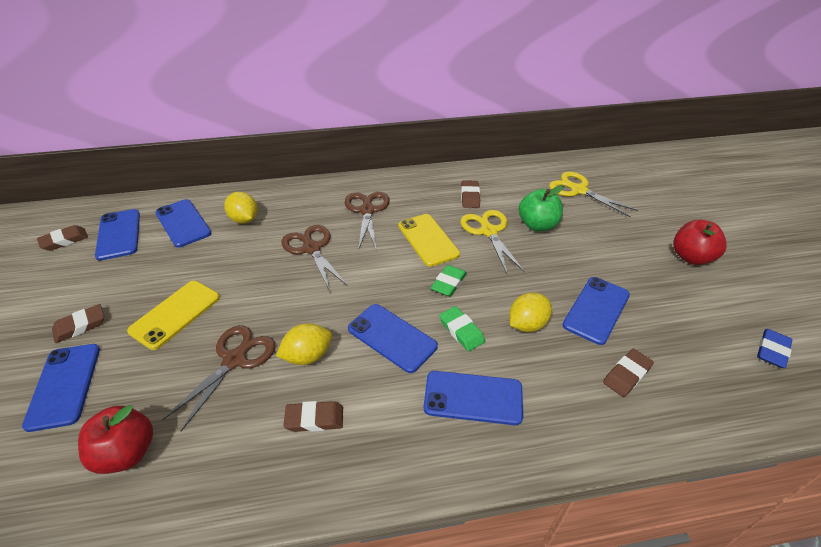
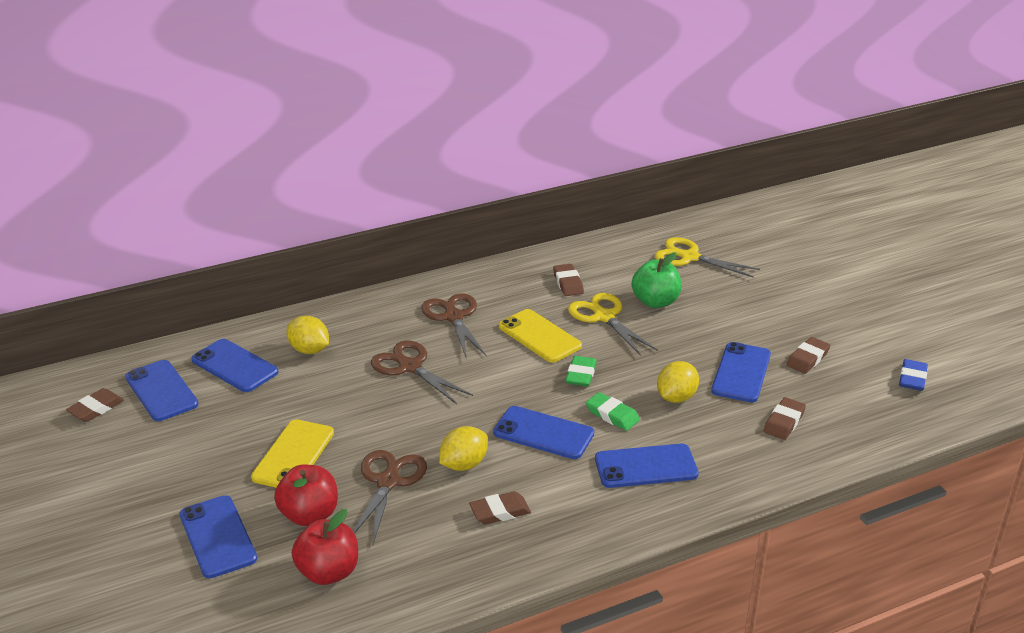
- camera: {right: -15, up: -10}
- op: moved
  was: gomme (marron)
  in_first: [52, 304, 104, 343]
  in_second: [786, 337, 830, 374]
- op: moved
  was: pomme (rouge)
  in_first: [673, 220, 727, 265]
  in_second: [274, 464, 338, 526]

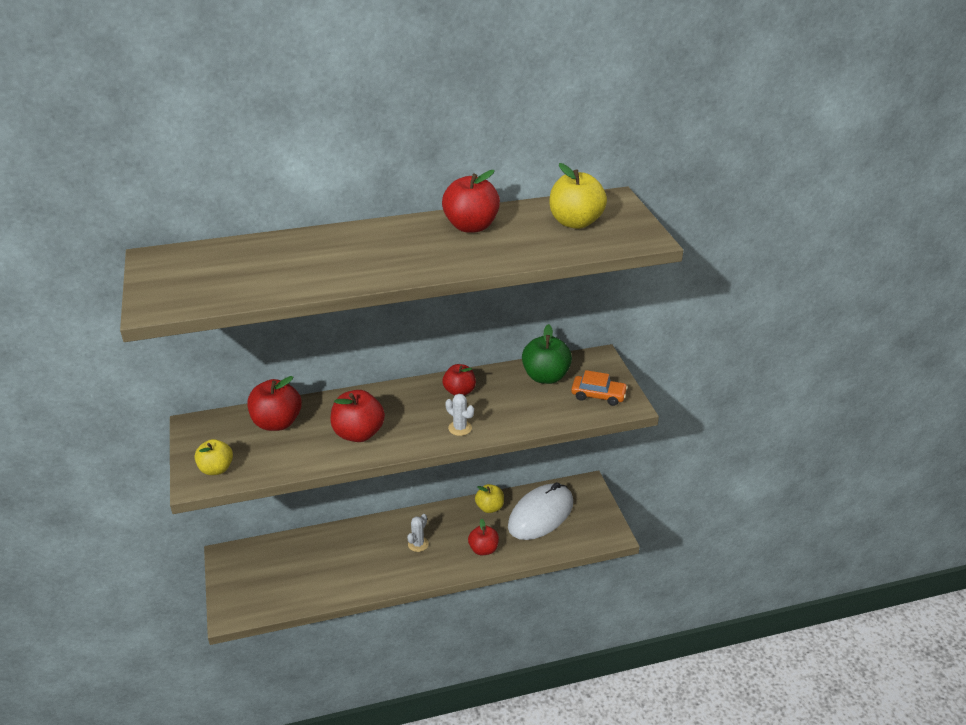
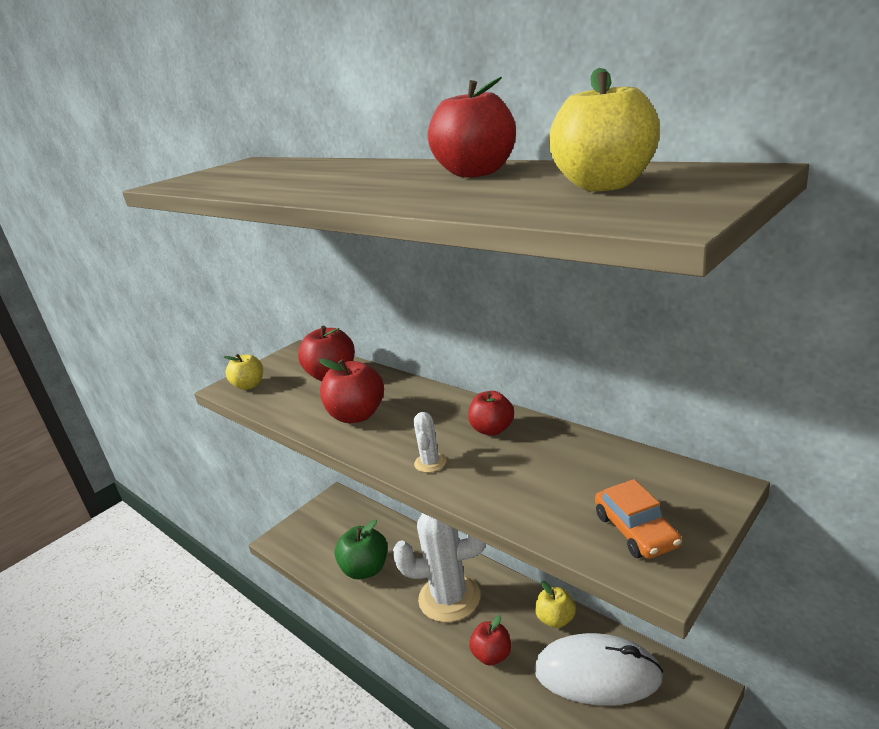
- camera: {right: 60, up: -10}
- op: moved
  was: pomme (vert)
  in_first: [522, 324, 572, 384]
  in_second: [335, 520, 388, 580]
- op: resized
  was: cactus (blanc)
  in_first: [407, 514, 429, 552]
  in_second: [393, 513, 486, 623]
  ratio: 2.49

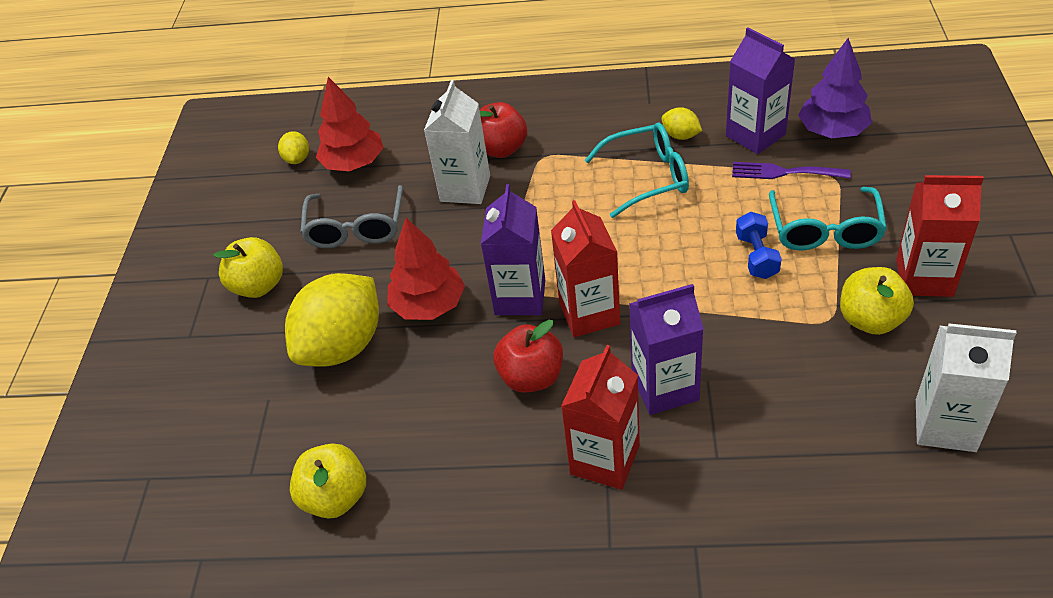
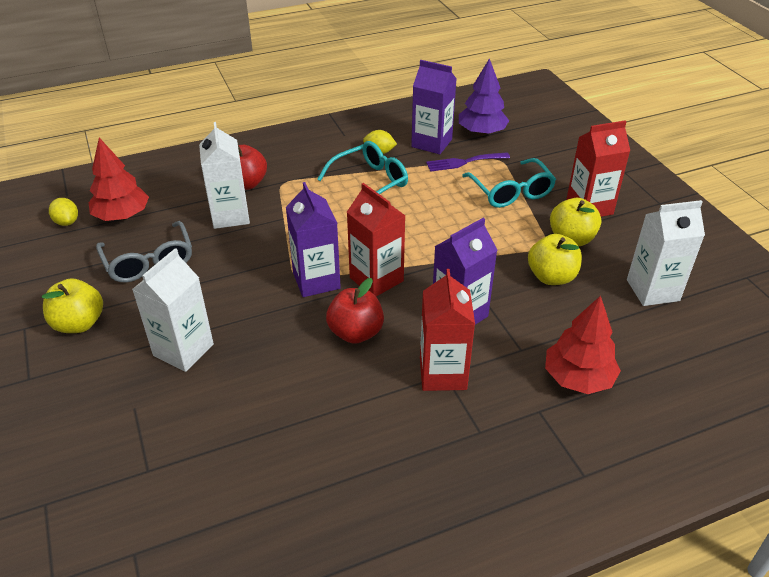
- camera: {right: -30, up: -5}
- op: removed
  was: haltère (bleu)
  in_first: [736, 212, 782, 279]
- op: moved
  was: pomme (jaune)
  in_first: [290, 444, 366, 519]
  in_second: [528, 234, 582, 285]
- op: moved
  was: arbre (rouge)
  in_first: [387, 218, 465, 320]
  in_second: [545, 296, 621, 394]
- op: replaced
  was: citron (jaune)
  now: brique de lait (blanc)
  in_first: [285, 273, 379, 367]
  in_second: [132, 248, 214, 372]

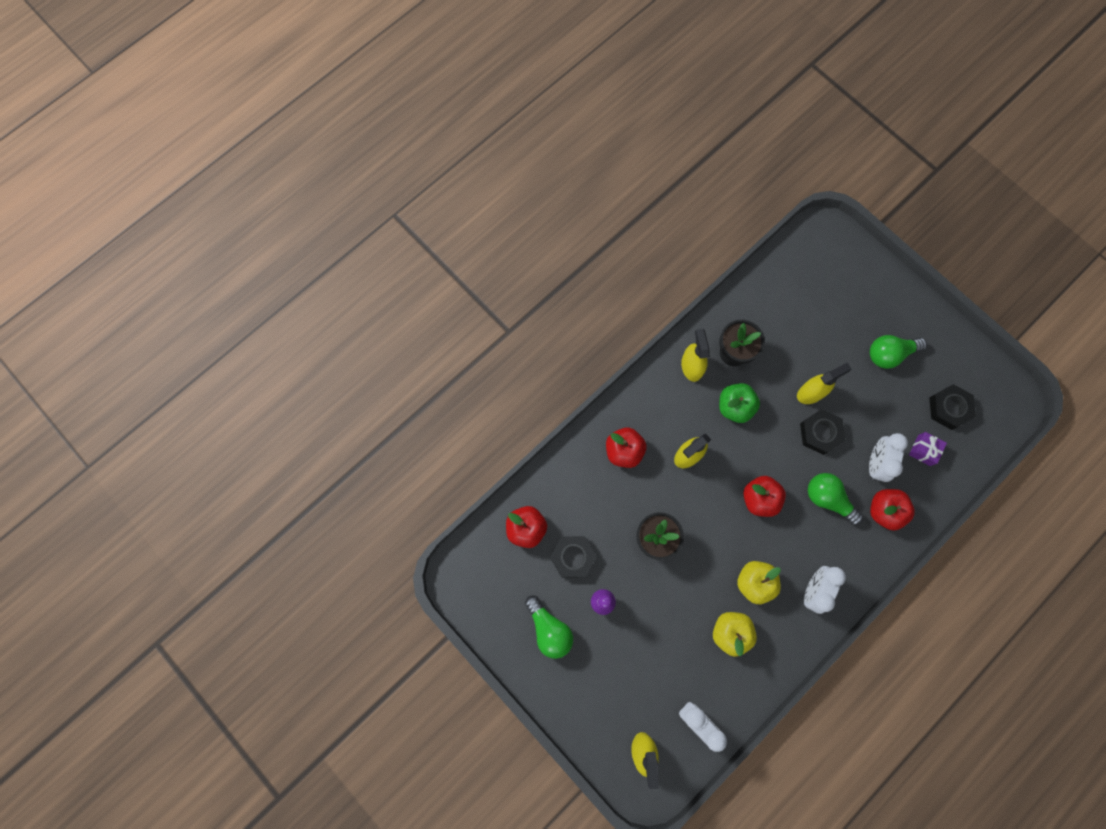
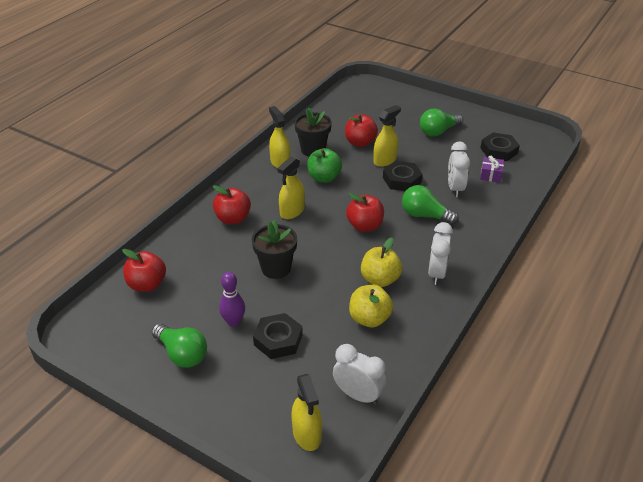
- camera: {right: -15, up: -35}
- op: moved
  was: écrou (noir)
  in_first: [550, 536, 597, 578]
  in_second: [253, 313, 303, 359]
- op: moved
  was: pomme (rouge)
  in_first: [870, 489, 915, 531]
  in_second: [345, 114, 378, 147]

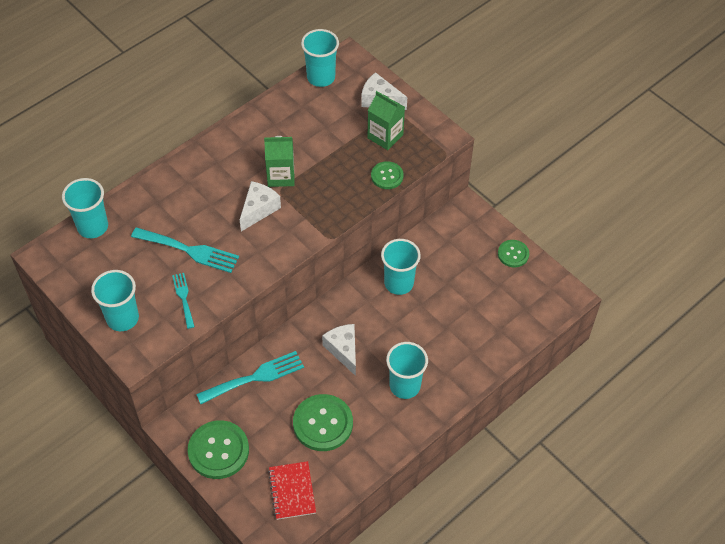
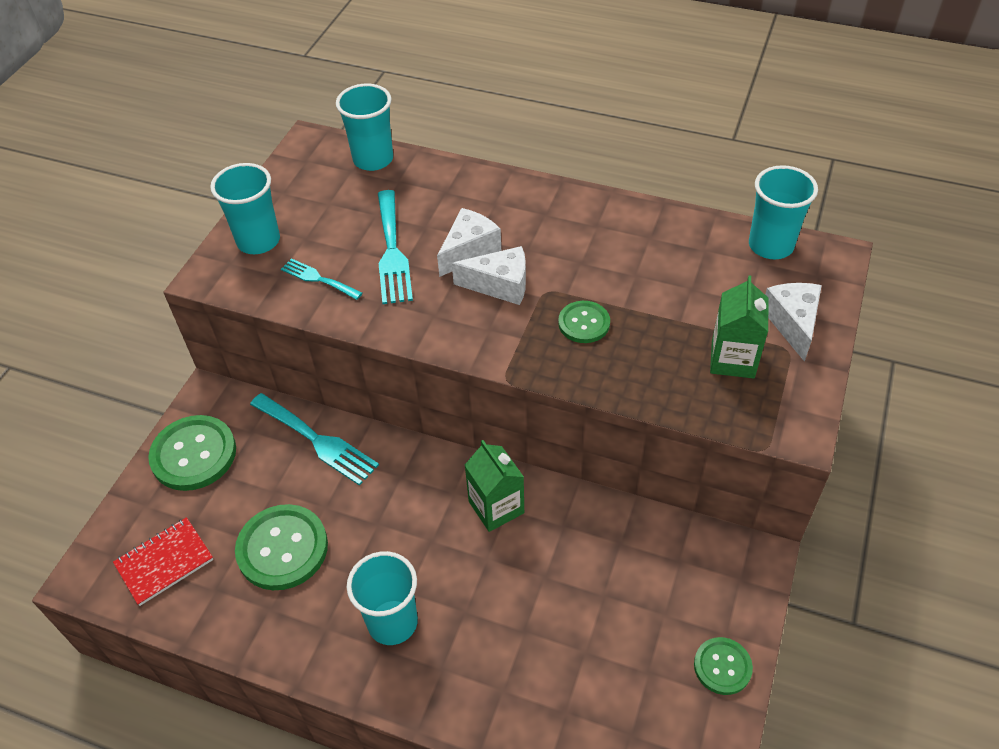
- camera: {right: 65, up: -5}
- op: removed
  was: gobelet (turquoise)
  in_first: [381, 239, 421, 295]
- op: moved
  was: brique de lait (vert)
  in_first: [264, 136, 295, 187]
  in_second: [465, 440, 524, 532]
- op: moved
  was: fromage (blanc)
  in_first: [322, 324, 356, 376]
  in_second: [437, 208, 501, 277]
- op: moved
  was: bouton (vert)
  in_first: [371, 161, 404, 189]
  in_second: [558, 301, 610, 343]
- op: turned
  was: fourchette (turquoise)
  in_first: [172, 273, 195, 329]
  in_second: [281, 258, 362, 300]
  clockwise: -105

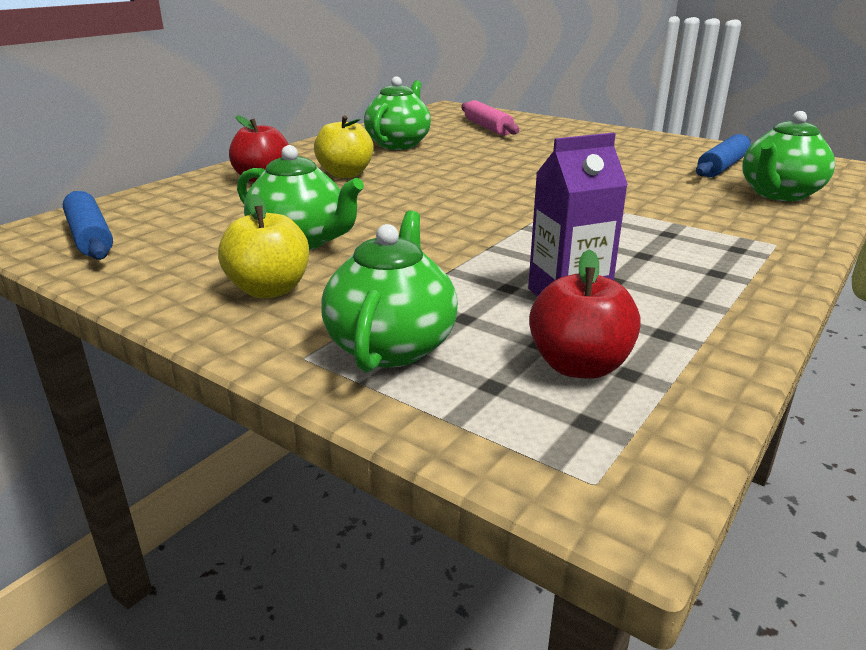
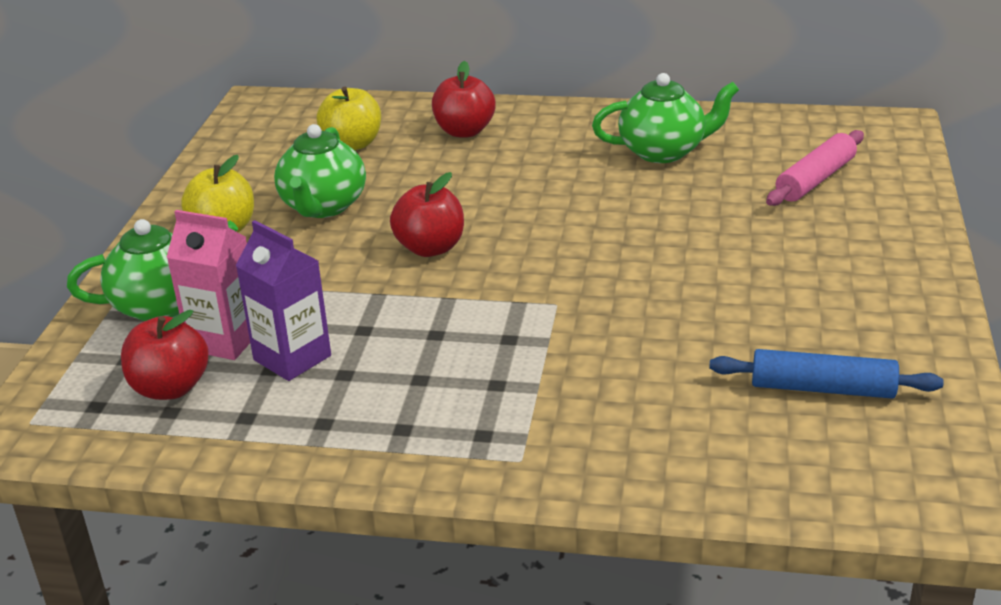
- camera: {right: 65, up: 5}
- op: removed
  was: rouleau à pâtisserie (bleu)
  in_first: [63, 191, 113, 260]
- op: removed
  was: théière (vert)
  in_first: [742, 111, 835, 201]
- op: added
  now: brique de lait (rose)
  in_second: [166, 210, 250, 360]
- op: added
  now: pomme (rouge)
  in_second: [390, 172, 464, 257]
- op: moved
  was: pomme (jaune)
  in_first: [314, 116, 374, 178]
  in_second: [317, 87, 381, 150]

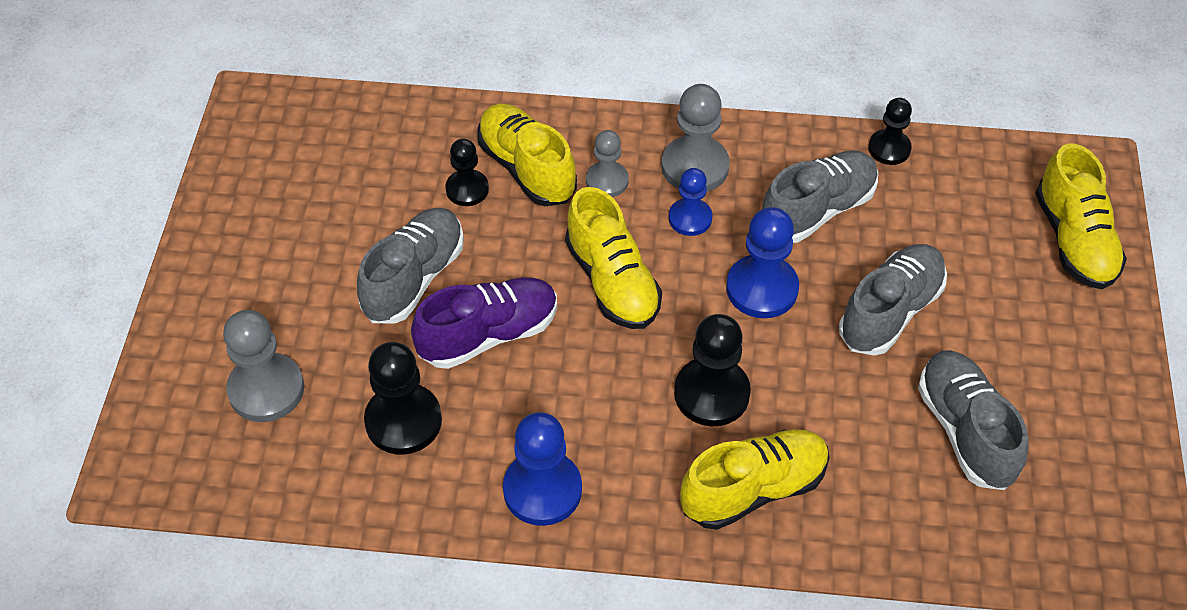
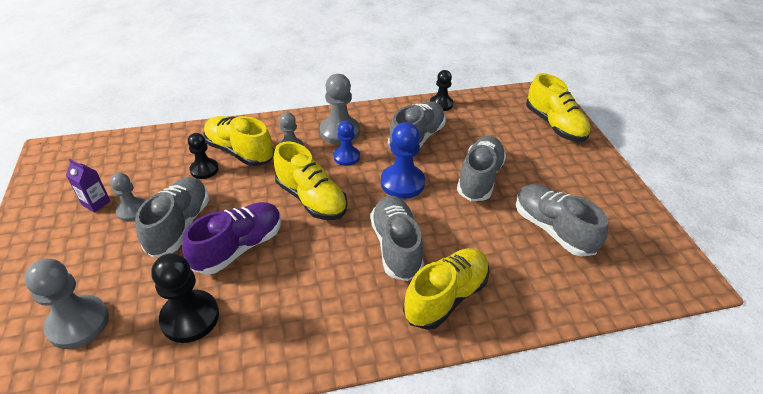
- camera: {right: -20, up: -10}
- op: removed
  was: pion (bleu)
  in_first: [503, 412, 582, 526]
- op: added
  now: brique de lait (violet)
  in_second: [66, 159, 110, 213]
- op: added
  now: pion (gris)
  in_second: [110, 173, 145, 222]
- op: replaced
  was: pion (noir)
  now: chaussure (gris)
  in_first: [674, 314, 751, 426]
  in_second: [370, 196, 424, 281]

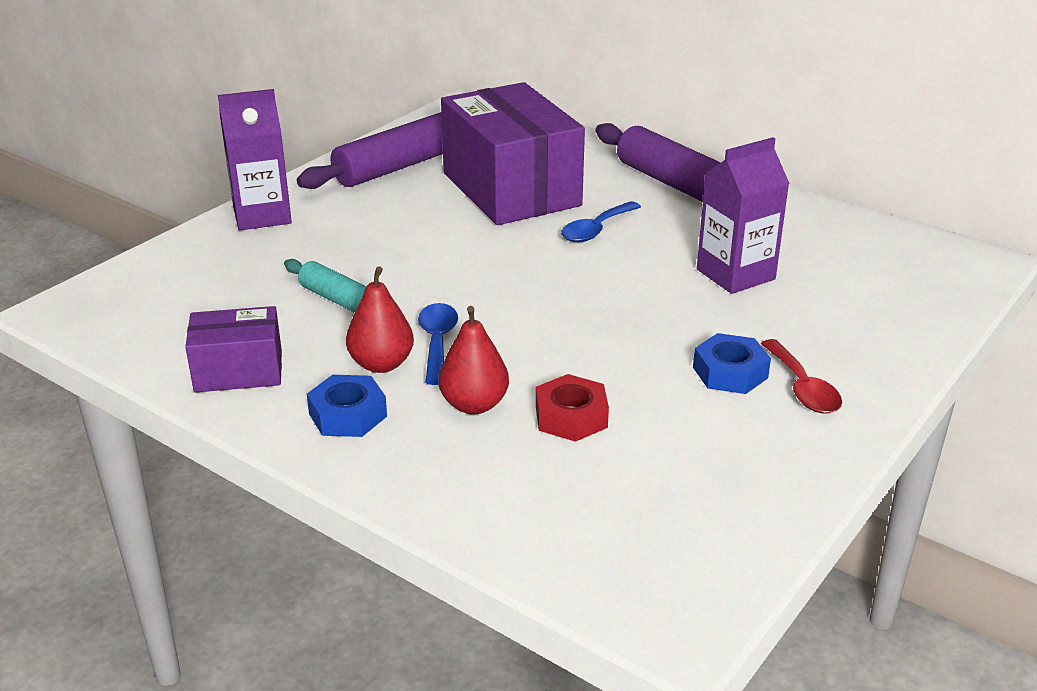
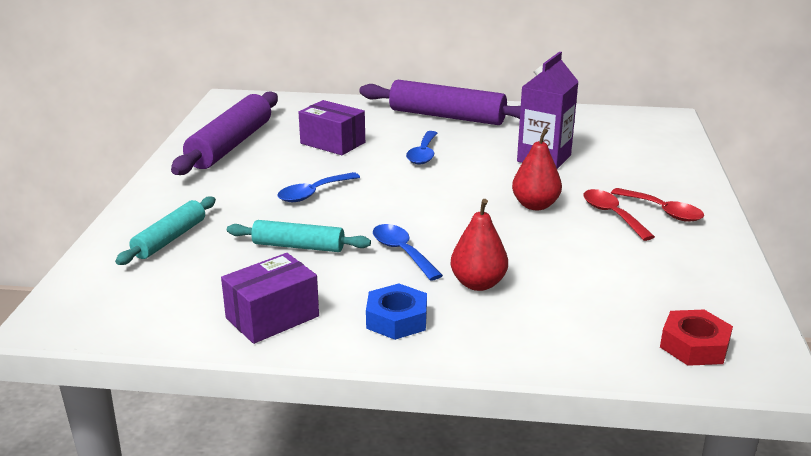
- camera: {right: -30, up: -5}
- op: removed
  was: brique de lait (violet)
  in_first: [218, 89, 292, 230]
- op: added
  now: rouleau à pâtisserie (turquoise)
  in_second: [115, 197, 216, 265]
- op: added
  now: cuillère (bleu)
  in_second: [278, 172, 360, 202]
- op: moved
  was: poire (rouge)
  in_first: [346, 266, 414, 373]
  in_second: [512, 128, 562, 210]
- op: moved
  was: écrou (rouge)
  in_first: [536, 374, 609, 442]
  in_second: [660, 310, 733, 366]
- op: replaced
  was: écrou (bleu)
  now: cuillère (rouge)
  in_first: [693, 333, 771, 394]
  in_second: [583, 189, 655, 241]
- op: resized
  was: boîte (violet)
  in_first: [441, 82, 585, 225]
  in_second: [299, 100, 365, 155]
  ratio: 0.52

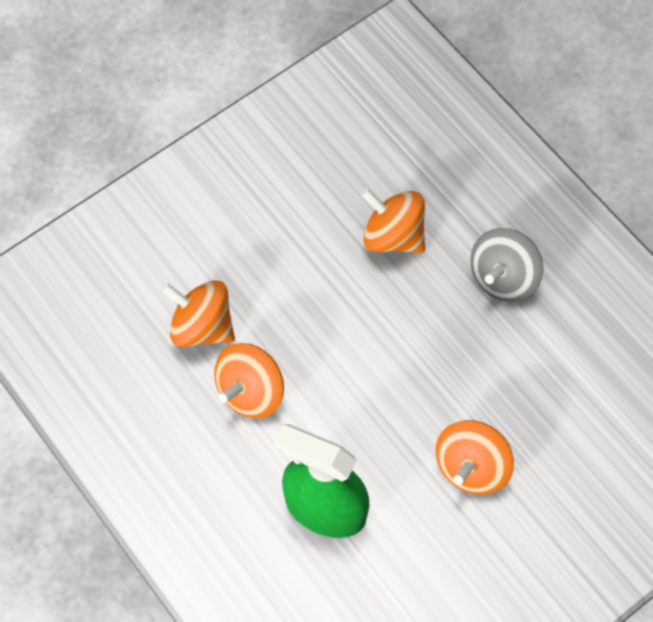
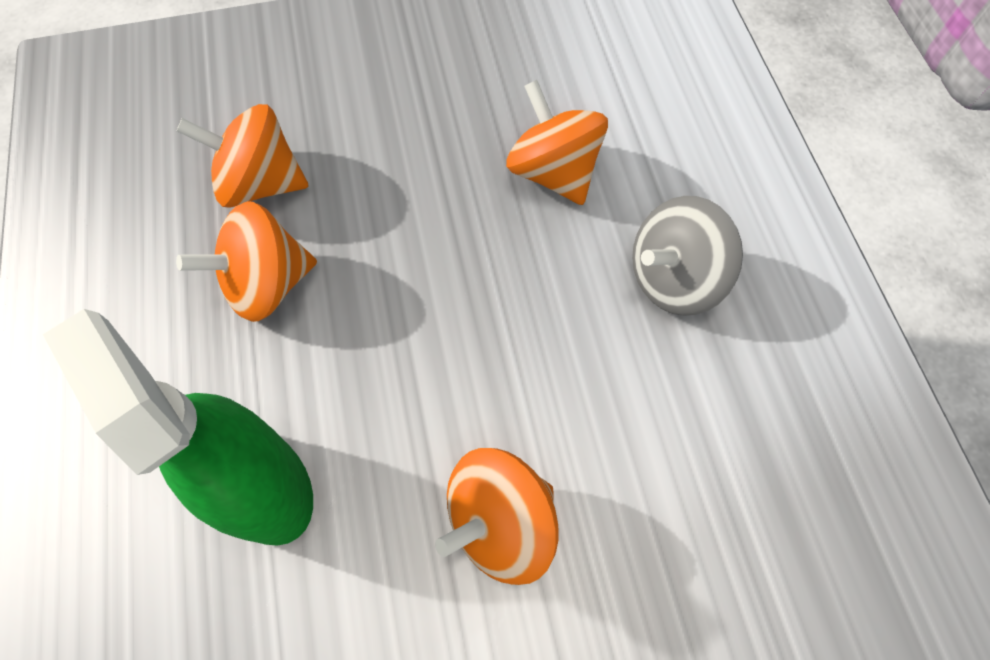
- camera: {right: 25, up: 0}
- op: turned
  was: toupie (orange)
  in_first: [161, 280, 235, 347]
  in_second: [177, 104, 309, 208]
  clockwise: -45

